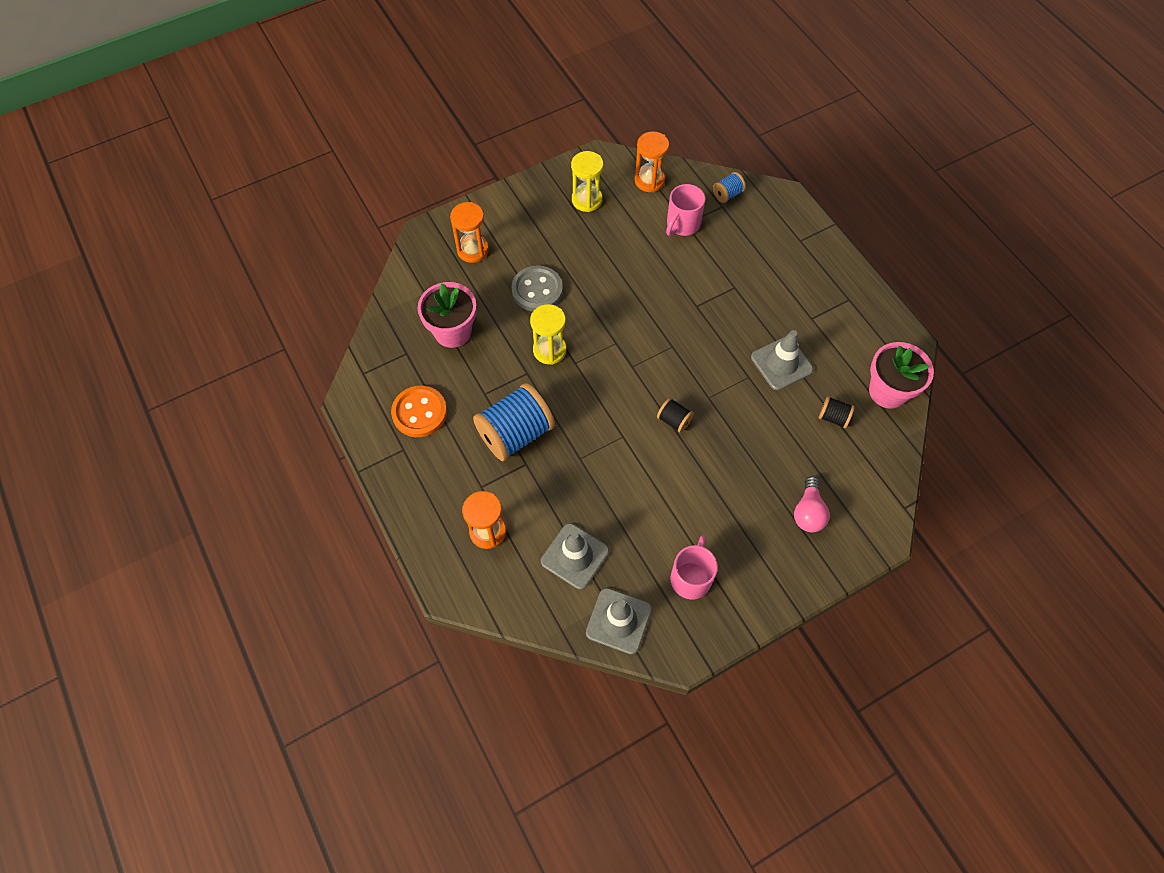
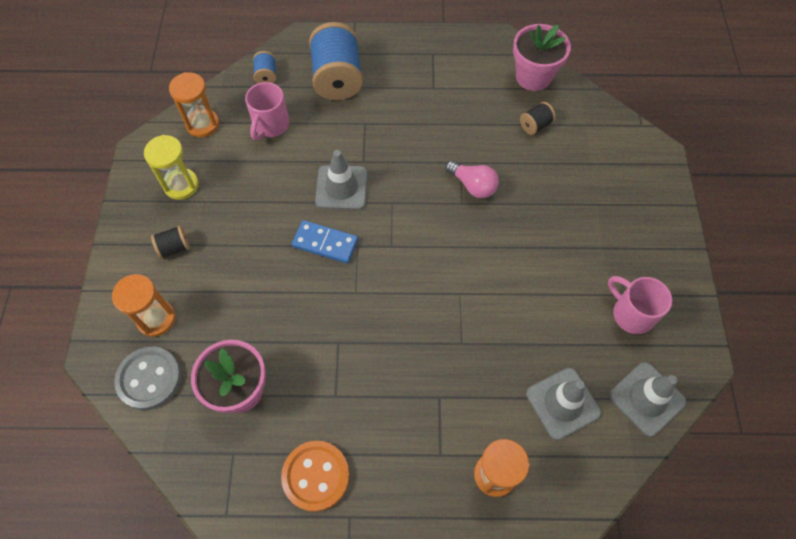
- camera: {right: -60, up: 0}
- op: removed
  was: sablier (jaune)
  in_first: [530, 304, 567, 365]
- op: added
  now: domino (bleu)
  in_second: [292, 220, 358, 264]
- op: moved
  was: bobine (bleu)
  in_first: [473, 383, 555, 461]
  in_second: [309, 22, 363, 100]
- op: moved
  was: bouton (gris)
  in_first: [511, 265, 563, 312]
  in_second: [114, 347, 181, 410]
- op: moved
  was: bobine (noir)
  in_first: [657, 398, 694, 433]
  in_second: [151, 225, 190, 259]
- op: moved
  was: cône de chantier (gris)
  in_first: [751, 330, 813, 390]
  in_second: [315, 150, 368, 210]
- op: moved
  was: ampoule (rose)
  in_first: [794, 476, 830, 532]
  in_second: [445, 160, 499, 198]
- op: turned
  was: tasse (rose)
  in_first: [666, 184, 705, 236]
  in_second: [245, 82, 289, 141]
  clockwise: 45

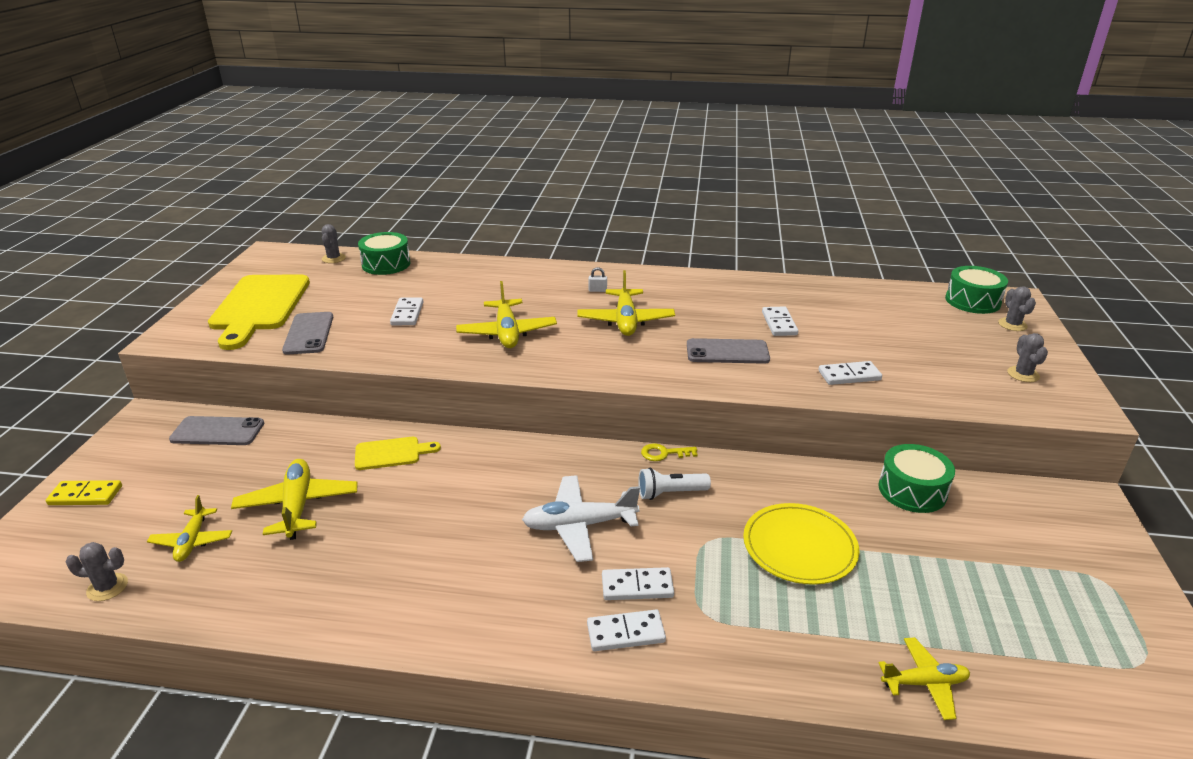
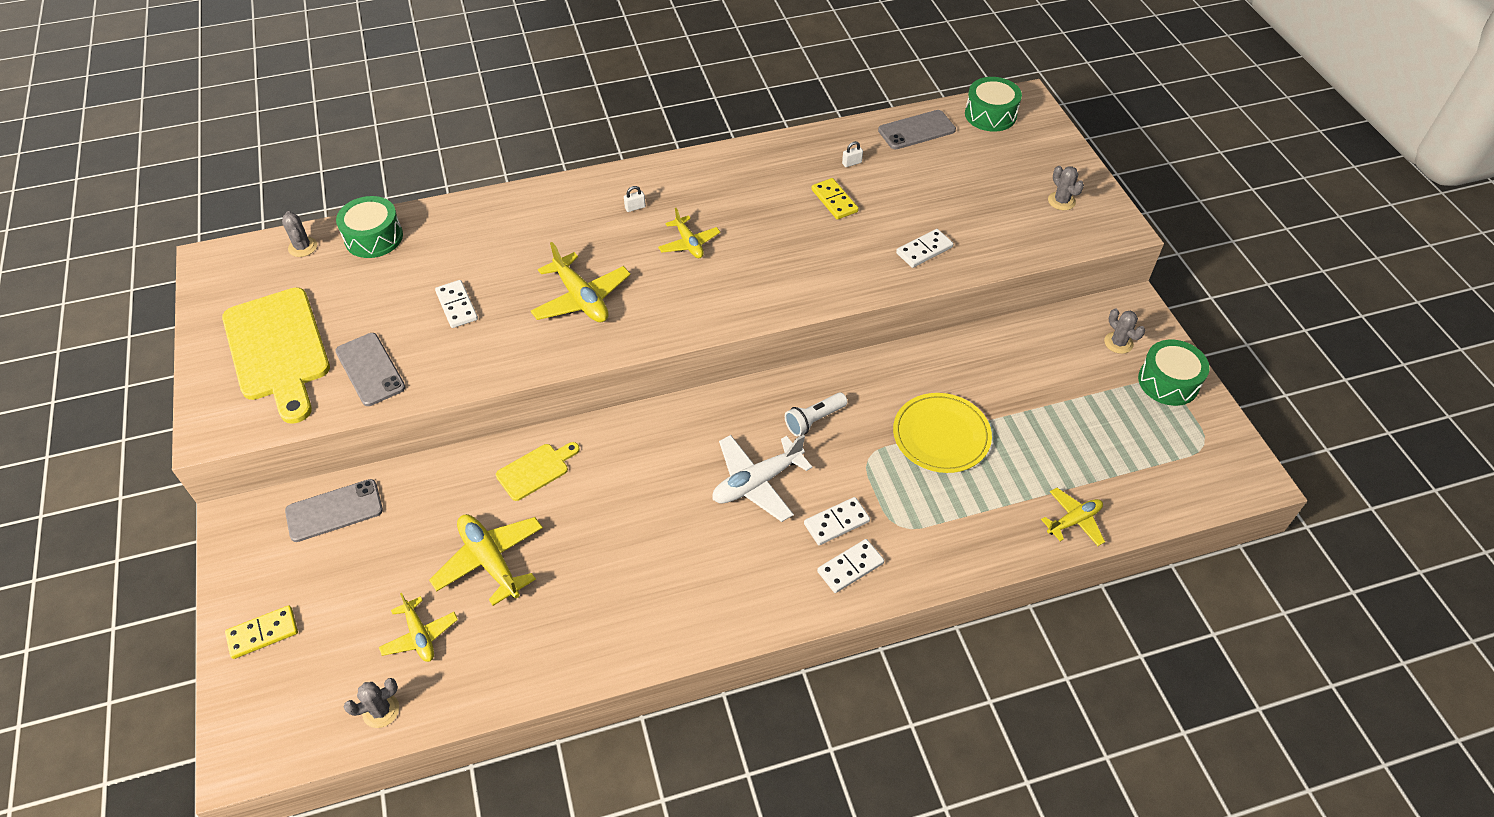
- camera: {right: -25, up: 20}
- op: removed
  was: clé (jaune)
  in_first: [641, 443, 698, 461]
- op: added
  now: cadenas (blanc)
  in_second: [842, 141, 863, 167]
- op: moved
  was: téléphone (gris)
  in_first: [687, 338, 770, 364]
  in_second: [878, 110, 956, 149]
- op: moved
  was: tambour (vert)
  in_first: [878, 444, 955, 513]
  in_second: [1138, 340, 1210, 406]
- op: moved
  was: cactus (gris)
  in_first: [998, 286, 1036, 331]
  in_second: [1104, 309, 1145, 354]
- op: recoloured
  was: domino (blanc)
  now: domino (jaune)
  in_first: [762, 307, 798, 336]
  in_second: [811, 178, 859, 220]
- op: resized
  was: avion (jaune)
  in_first: [578, 270, 675, 336]
  in_second: [658, 208, 720, 258]
  ratio: 0.63

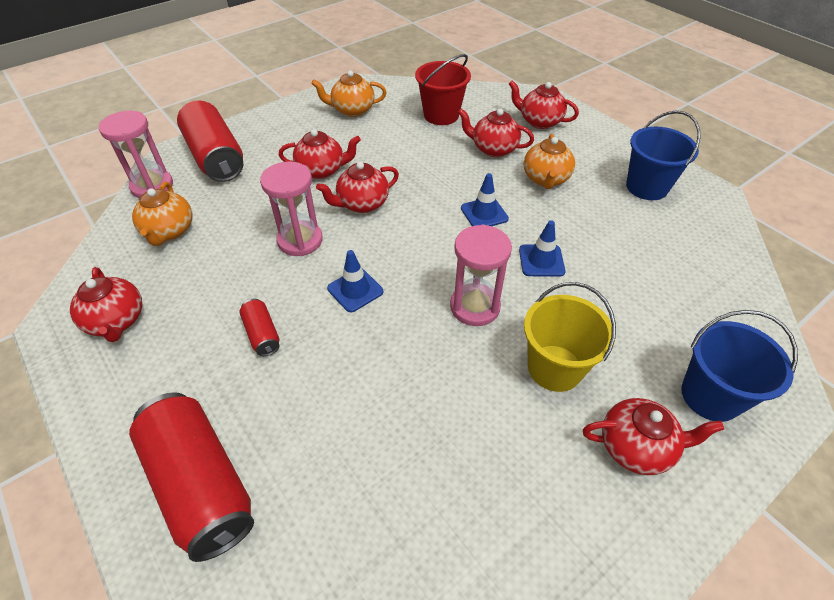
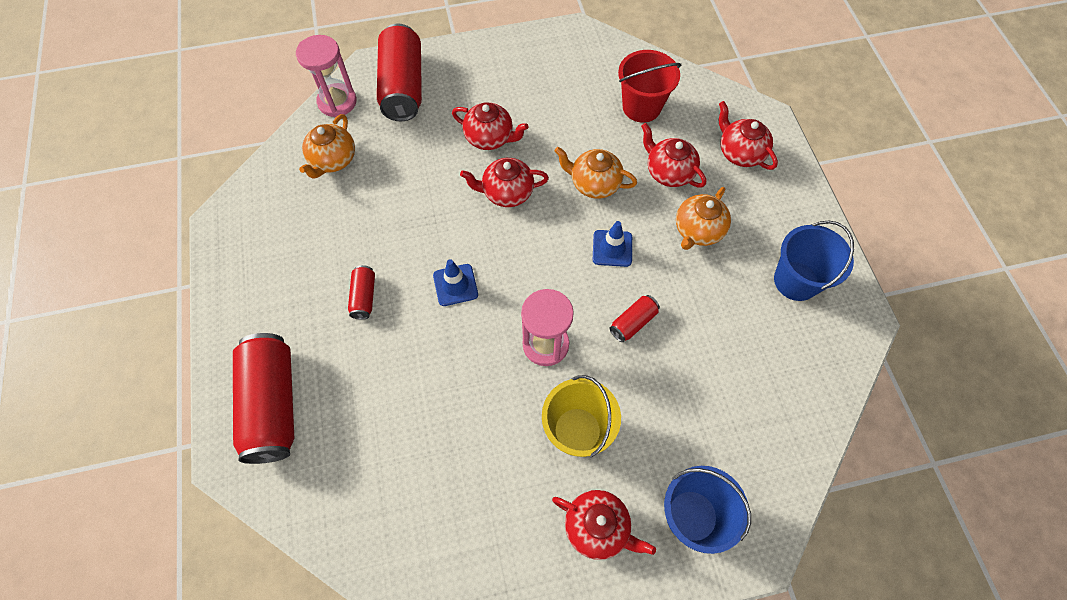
- camera: {right: 25, up: 15}
- op: removed
  was: théière (rouge)
  in_first: [70, 267, 142, 342]
- op: removed
  was: sablier (rose)
  in_first: [260, 161, 323, 256]
- op: moved
  was: théière (orange)
  in_first: [311, 70, 387, 117]
  in_second: [555, 147, 637, 199]
- op: replaced
  was: cône de chantier (bleu)
  now: canette (rouge)
  in_first: [519, 220, 565, 277]
  in_second: [610, 295, 660, 342]

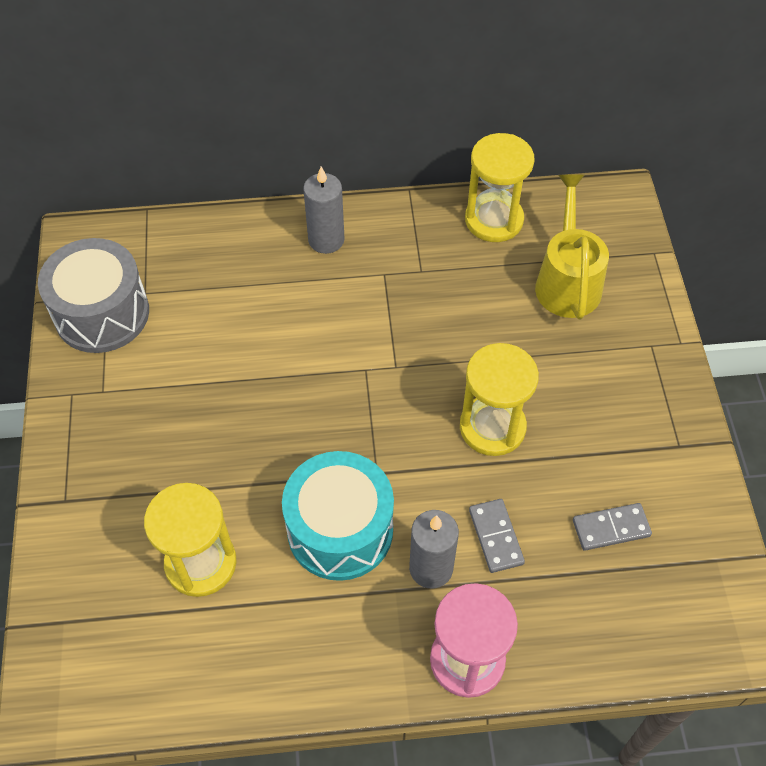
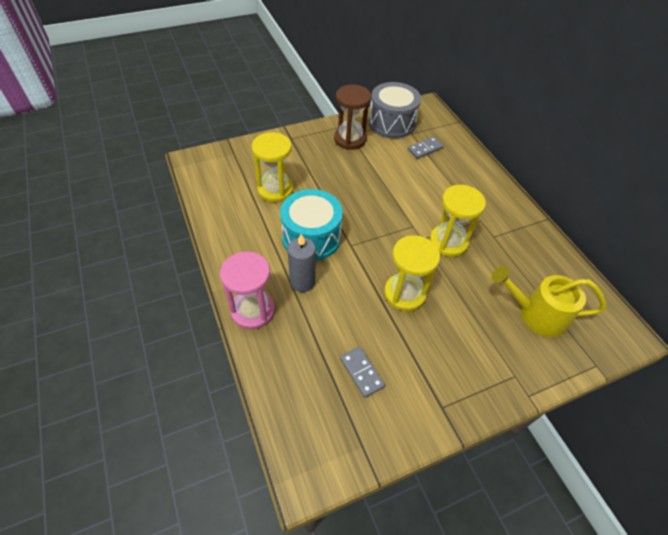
- camera: {right: 70, up: -5}
- op: removed
  was: bougie (gris)
  in_first: [303, 166, 345, 254]
- op: added
  now: sablier (marron)
  in_second: [334, 84, 371, 150]
- op: moved
  was: sablier (jaune)
  in_first: [465, 133, 535, 242]
  in_second: [430, 185, 486, 257]
- op: moved
  was: domino (gris)
  in_first: [469, 499, 525, 573]
  in_second: [408, 137, 444, 159]
- op: turned
  was: arrosoir (jaune)
  in_first: [535, 174, 609, 319]
  in_second: [491, 266, 606, 337]
  clockwise: -150

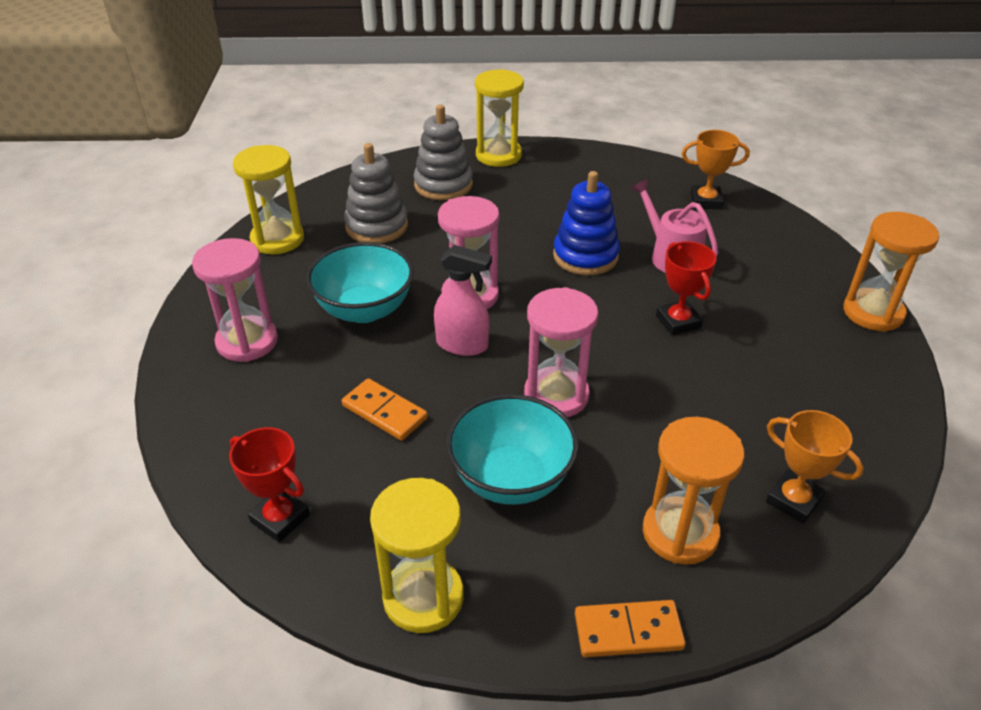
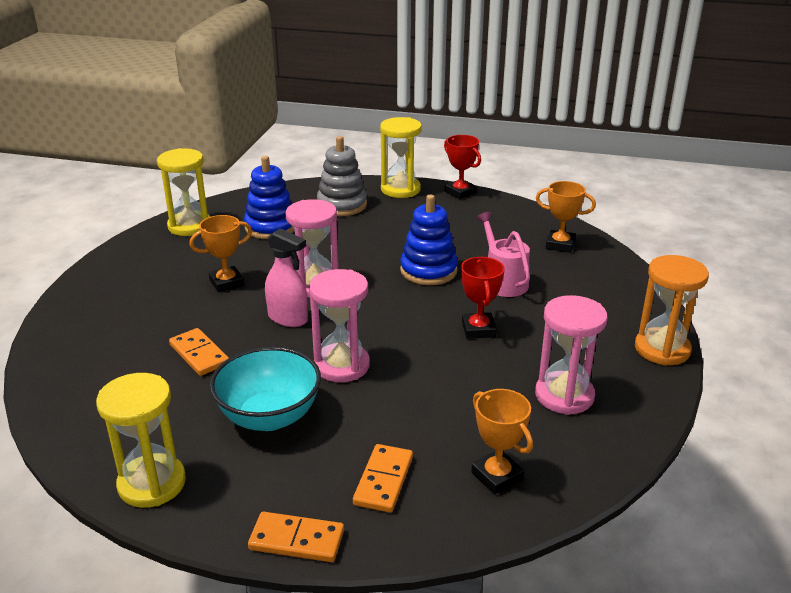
- camera: {right: 15, up: -10}
- op: moved
  was: sablier (rose)
  in_first: [192, 238, 278, 362]
  in_second: [535, 295, 608, 415]
- op: moved
  was: trophée (rouge)
  in_first: [229, 427, 310, 542]
  in_second: [444, 135, 481, 199]
- op: replaced
  was: bol (turquoise)
  now: trophée (orange)
  in_first: [306, 242, 414, 323]
  in_second: [190, 215, 252, 292]
- op: replaced
  was: sablier (orange)
  now: domino (orange)
  in_first: [643, 417, 745, 565]
  in_second: [353, 444, 413, 513]
- op: recoloured
  was: jouet à empiler (gris)
  now: jouet à empiler (bleu)
  in_first: [344, 143, 408, 244]
  in_second: [244, 156, 294, 239]

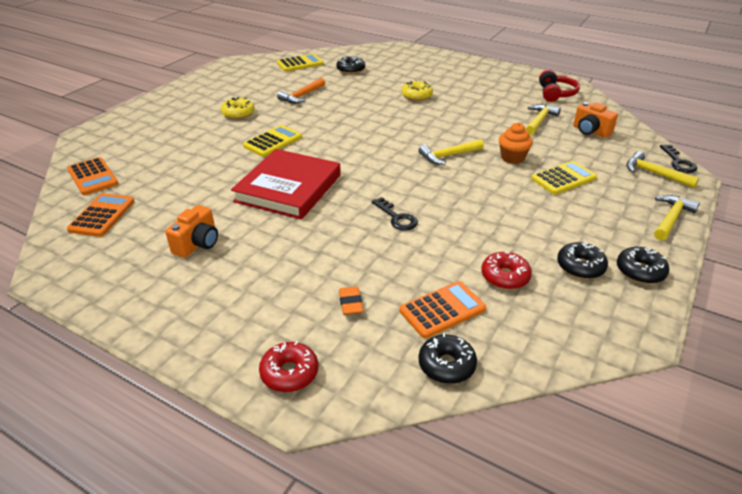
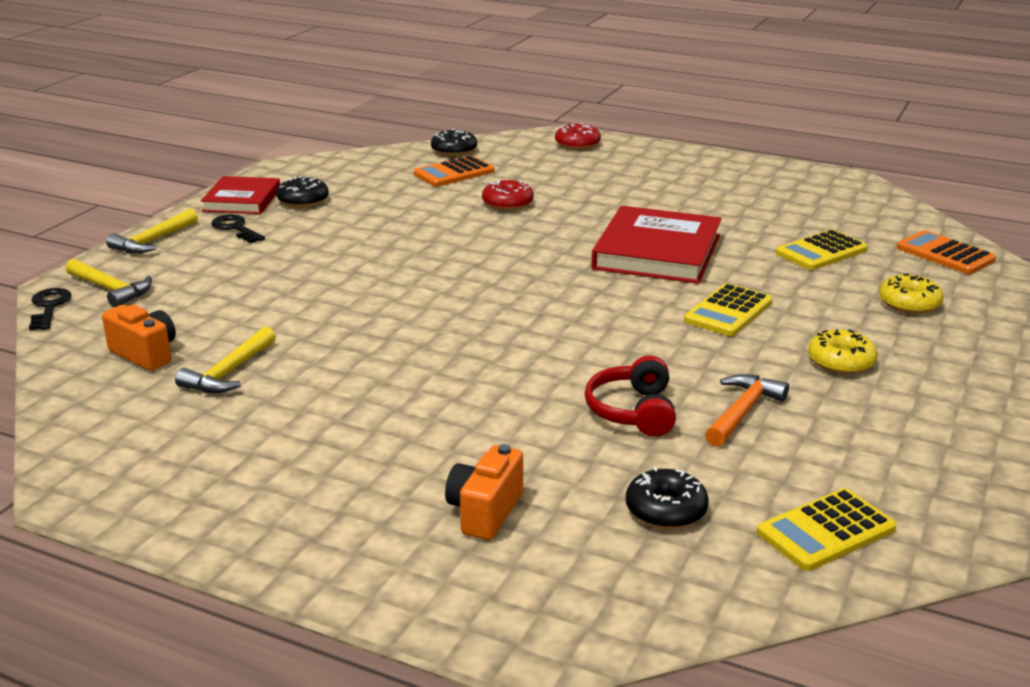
- camera: {right: 175, up: -10}
- op: removed
  was: calculatrice (orange)
  in_first: [67, 193, 135, 237]
- op: removed
  was: gomme (orange)
  in_first: [339, 286, 363, 315]
- op: removed
  was: marteau (jaune)
  in_first: [418, 139, 484, 165]
- op: removed
  was: muffin (orange)
  in_first: [499, 123, 533, 164]
- op: moved
  was: appareil photo (orange)
  in_first: [165, 205, 218, 258]
  in_second: [445, 444, 523, 540]
- op: moved
  was: clé (noir)
  in_first: [371, 197, 418, 230]
  in_second: [211, 214, 265, 243]
- op: moved
  was: beignet (jaune)
  in_first: [402, 80, 433, 101]
  in_second: [879, 274, 944, 314]
- op: moved
  was: beignet (rouge)
  in_first: [481, 252, 532, 290]
  in_second: [482, 178, 534, 211]
- op: moved
  was: calculatrice (jaune)
  in_first: [531, 161, 597, 195]
  in_second: [776, 229, 868, 270]
- op: moved
  was: casque audio (rouge)
  in_first: [539, 70, 580, 102]
  in_second: [585, 355, 676, 437]
- op: replaced
  was: beignet (noir)
  now: livre (rouge)
  in_first: [617, 247, 669, 284]
  in_second: [201, 176, 280, 214]

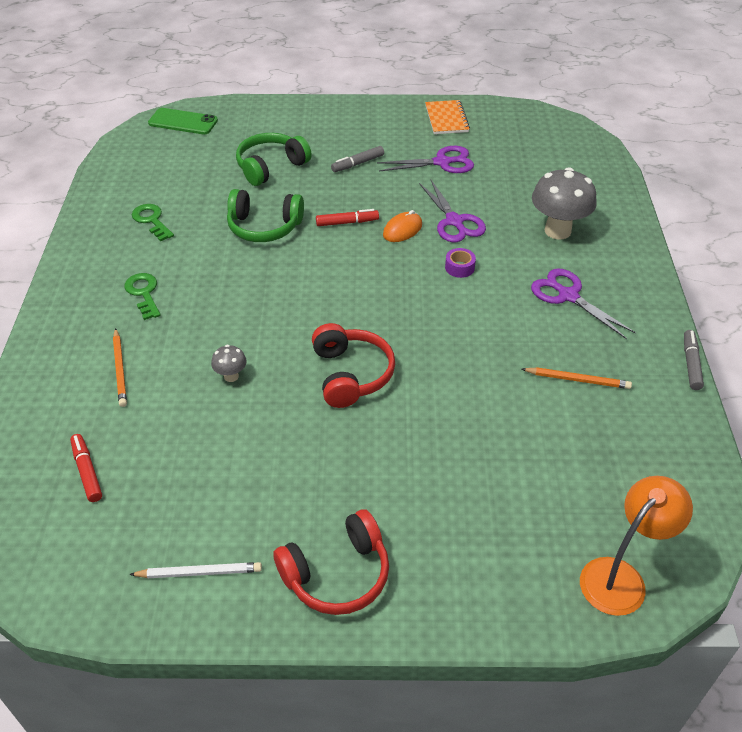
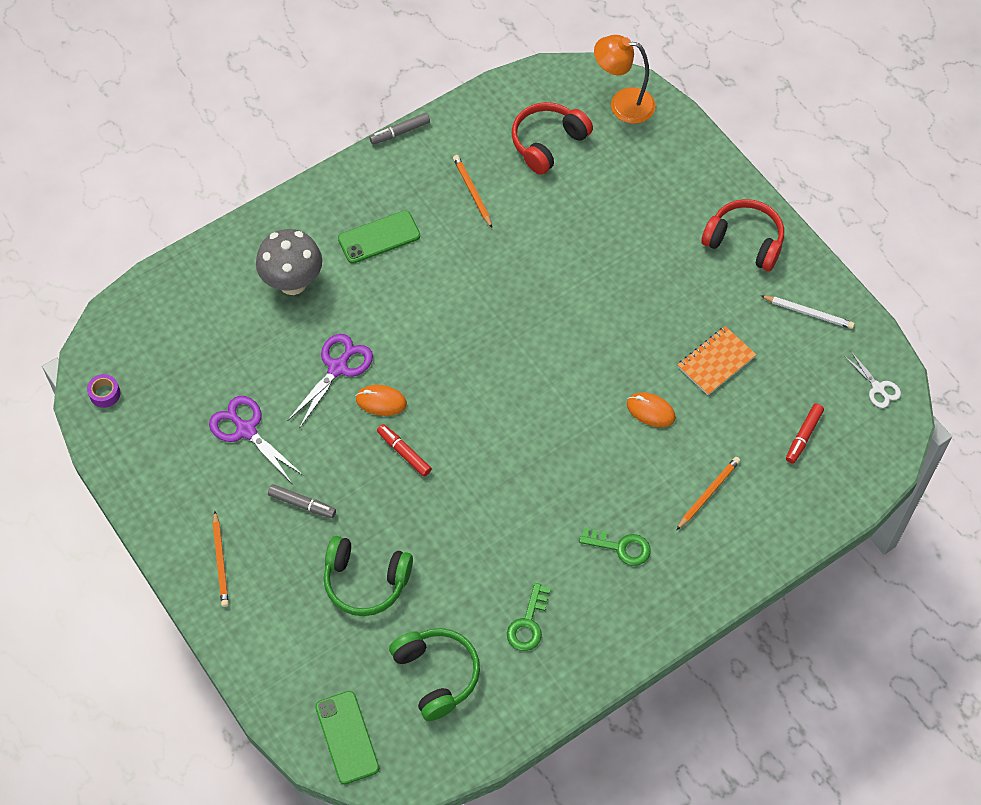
- camera: {right: -125, up: 15}
- op: added
  now: crayon (orange)
  in_second: [213, 511, 229, 607]
- op: added
  now: ciseaux (blanc)
  in_second: [844, 352, 901, 408]
- op: moved
  was: casque audio (vert)
  in_first: [227, 189, 304, 242]
  in_second: [389, 628, 480, 721]
- op: moved
  was: casque audio (rouge)
  in_first: [312, 323, 395, 408]
  in_second: [511, 102, 593, 175]
- op: moved
  was: carnet (orange)
  in_first: [425, 100, 470, 134]
  in_second: [678, 326, 756, 395]
- op: moved
  was: ruban adhésif (violet)
  in_first: [445, 248, 476, 278]
  in_second: [87, 374, 120, 408]
- op: replaced
  was: champignon (gris)
  now: souris (orange)
  in_first: [211, 345, 247, 382]
  in_second: [627, 392, 676, 427]
- op: replaced
  was: ciseaux (violet)
  now: téléphone (vert)
  in_first: [531, 269, 636, 339]
  in_second: [338, 210, 420, 264]
- op: turned
  was: clé (vert)
  in_first: [124, 273, 161, 320]
  in_second: [579, 527, 651, 566]
  clockwise: -105
- op: turned
  was: crayon (blanc)
  in_first: [129, 562, 262, 578]
  in_second: [761, 295, 855, 329]
  clockwise: 150

